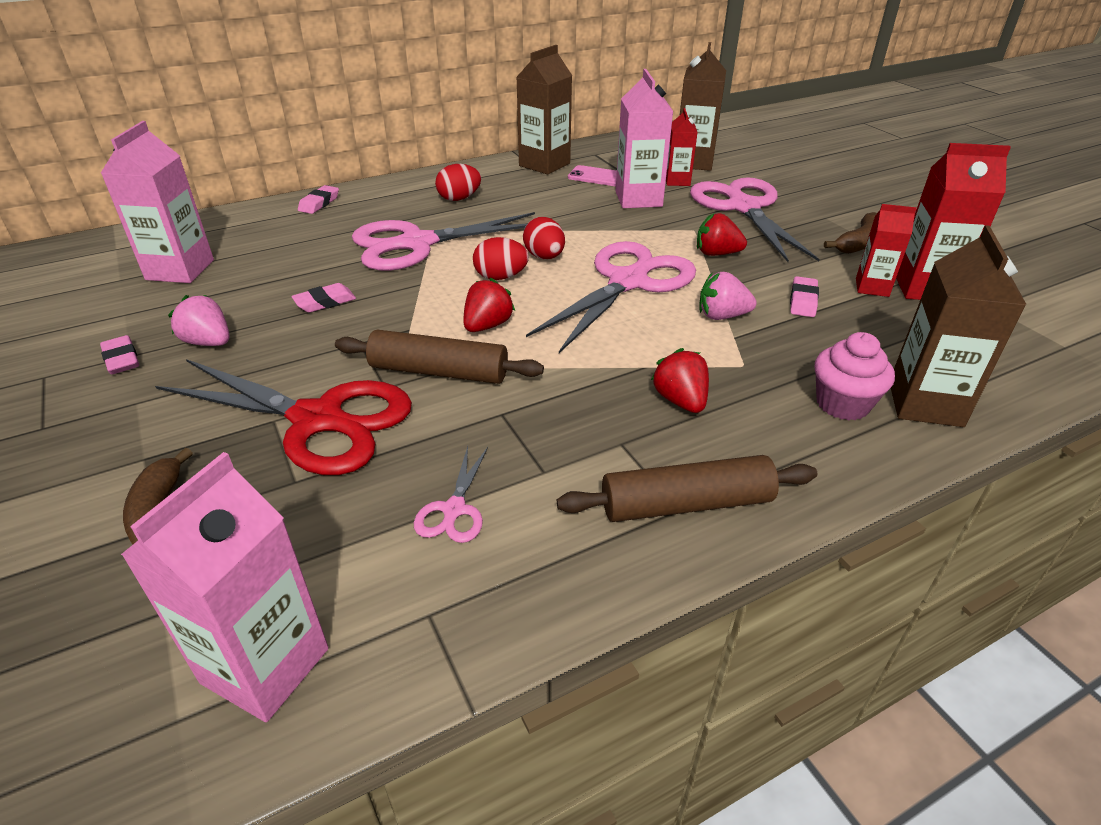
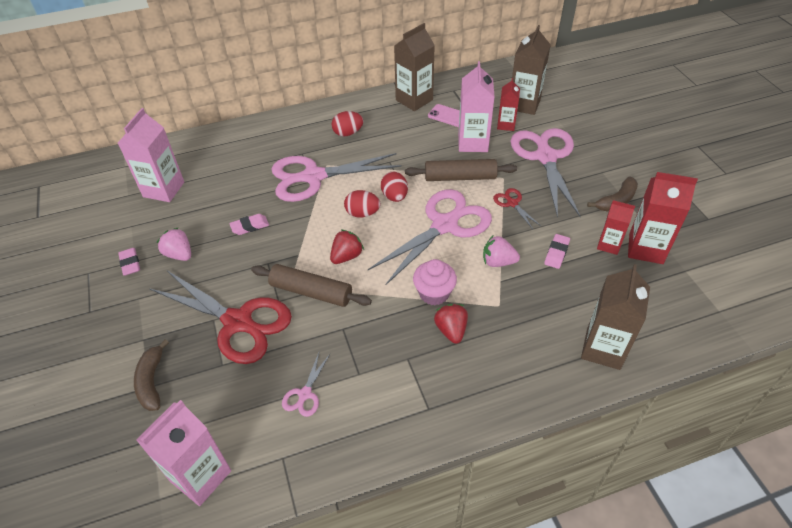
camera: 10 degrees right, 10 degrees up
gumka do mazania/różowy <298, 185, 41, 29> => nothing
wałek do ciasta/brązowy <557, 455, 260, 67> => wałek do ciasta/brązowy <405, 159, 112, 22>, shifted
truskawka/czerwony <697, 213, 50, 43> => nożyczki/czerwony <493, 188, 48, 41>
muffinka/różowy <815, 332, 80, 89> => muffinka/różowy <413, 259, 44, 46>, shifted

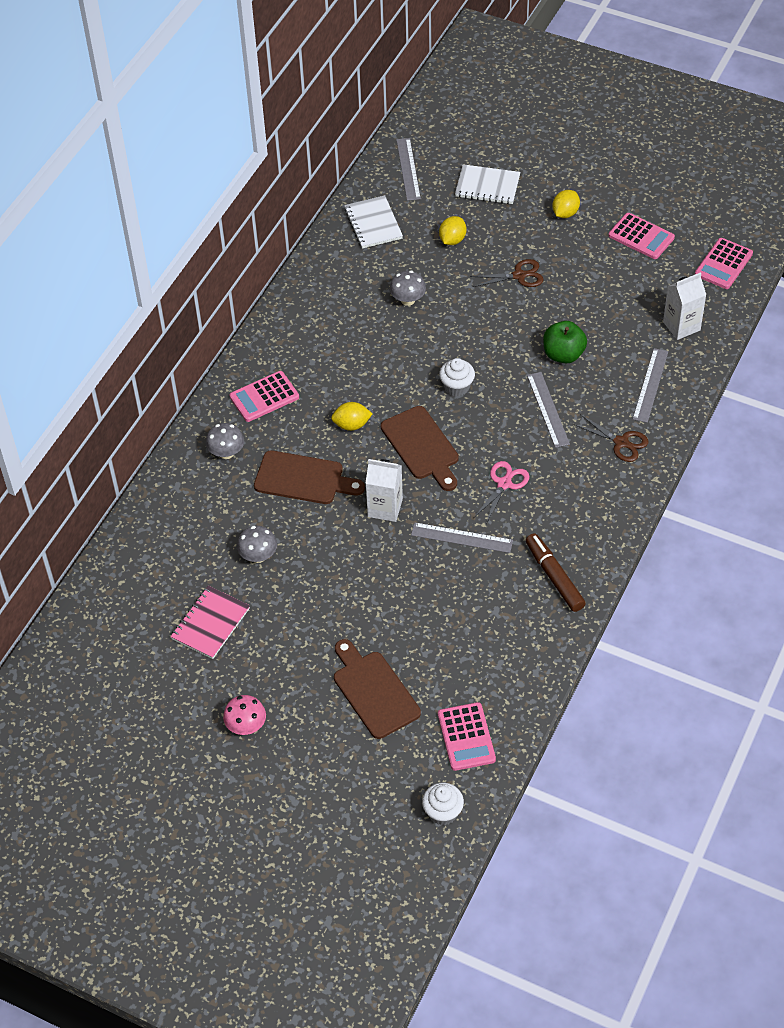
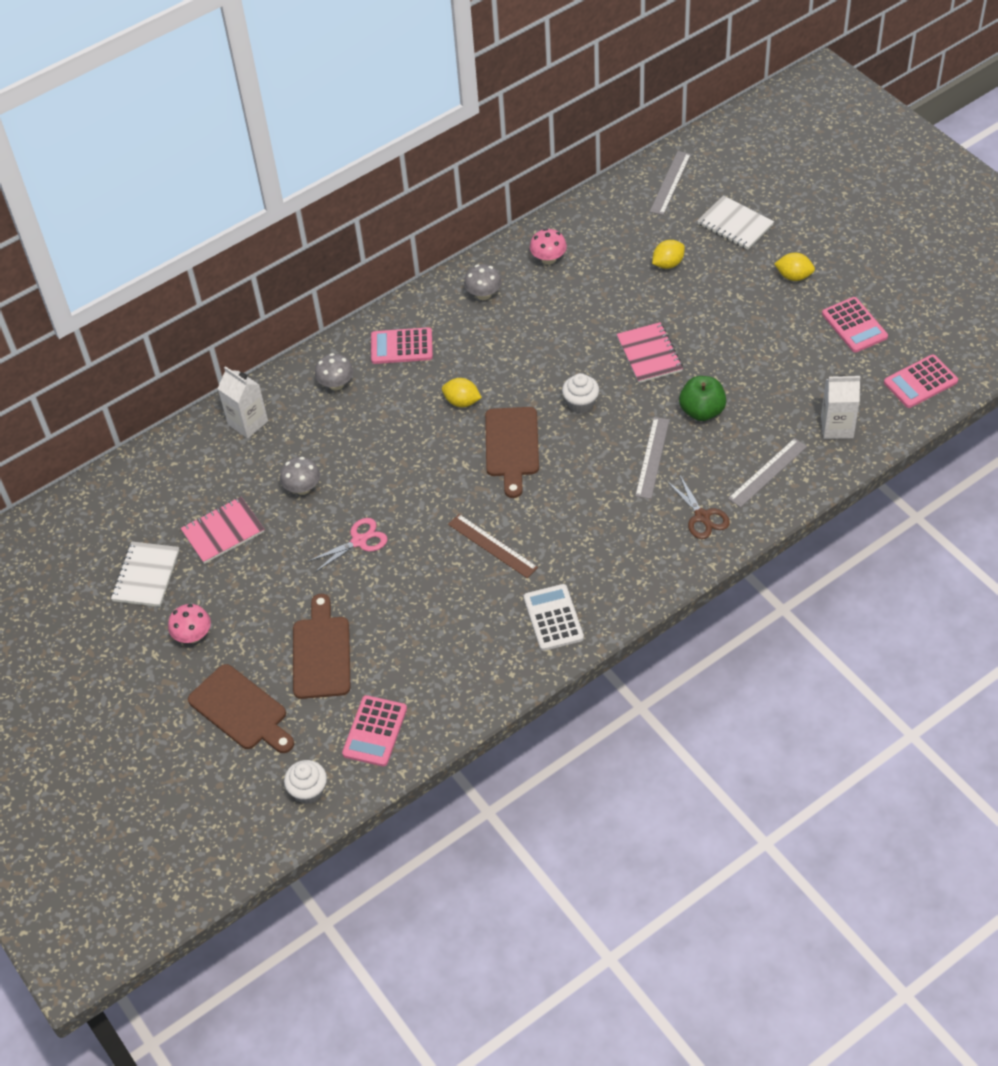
camera: 30 degrees right, 0 degrees up
deska do krojenia/brązowy <254, 450, 111, 54> => deska do krojenia/brązowy <188, 664, 106, 89>, shifted
zeszyt/biały <344, 195, 59, 54> => zeszyt/biały <111, 542, 68, 65>, shifted
karton mleka/biały <365, 459, 38, 63> => karton mleka/biały <218, 366, 50, 72>, shifted
grzyb/szary <389, 270, 37, 36> => grzyb/szary <464, 264, 38, 36>, shifted
linijka/szary <411, 522, 102, 31> => linijka/brązowy <448, 514, 90, 64>
nożyczki/brązowy <470, 259, 74, 28> => nothing
nożyczki/różowy <474, 461, 55, 63> => nożyczki/różowy <307, 518, 81, 55>, shifted
flamaster/brązowy <526, 533, 60, 79> => kalkulator/biały <524, 584, 60, 67>
cytryna/żółty <552, 190, 28, 28> => cytryna/żółty <774, 253, 41, 28>, 45 degrees clockwise
nothing => grzyb/różowy <530, 228, 37, 37>
nothing => zeszyt/różowy <617, 322, 66, 61>

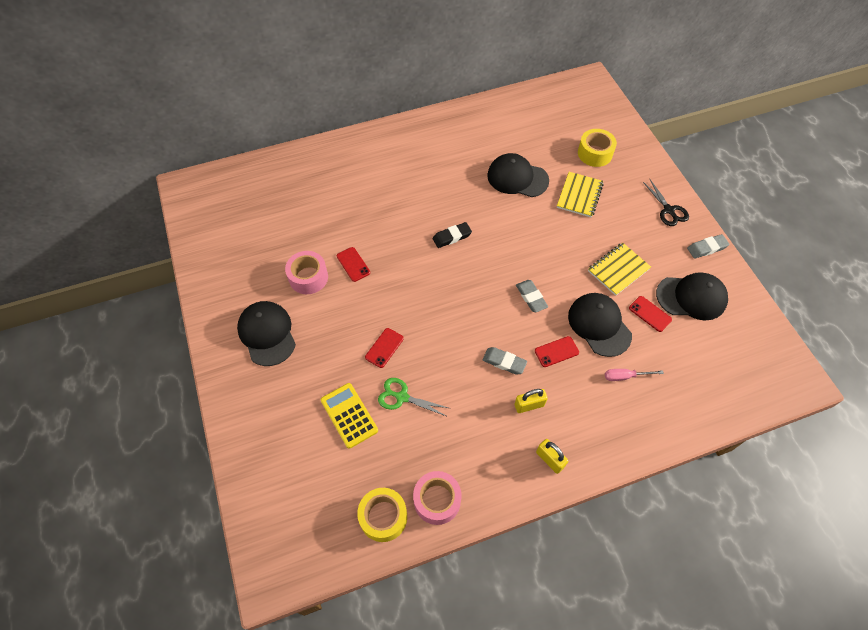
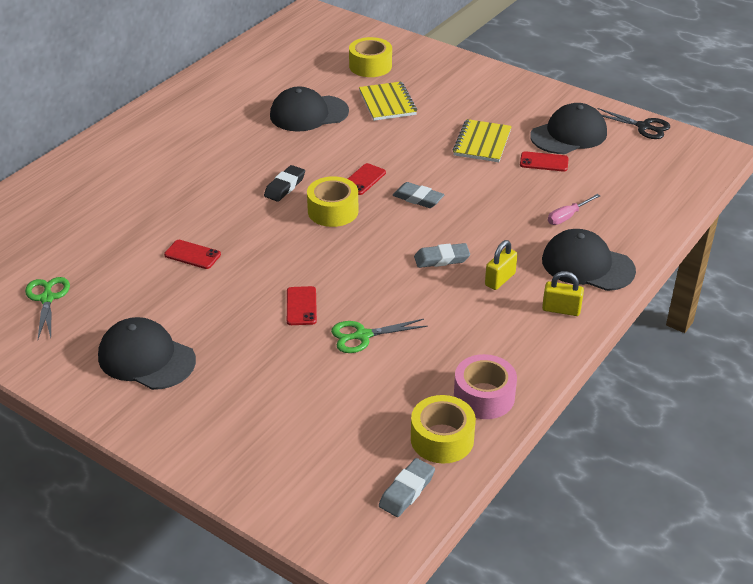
camera: 35 degrees left, 20 degrees down
taśma klejąca/różowy <285, 251, 43, 43> => nothing
kalkulator/żółty <321, 383, 57, 66> => nothing
telefon/czerwony <535, 336, 44, 31> => telefon/czerwony <348, 163, 38, 32>, shifted
czapka/czarny <568, 293, 64, 64> => czapka/czarny <542, 229, 94, 62>, shifted
nożyczki/czarny <643, 179, 46, 47> => nożyczki/czarny <597, 108, 73, 31>, shifted
gumka do mazania/szary <687, 234, 43, 25> => gumka do mazania/szary <379, 458, 56, 59>, shifted
nothing => nożyczki/zielony <25, 277, 45, 62>
nothing => taśma klejąca/żółty <307, 176, 51, 51>

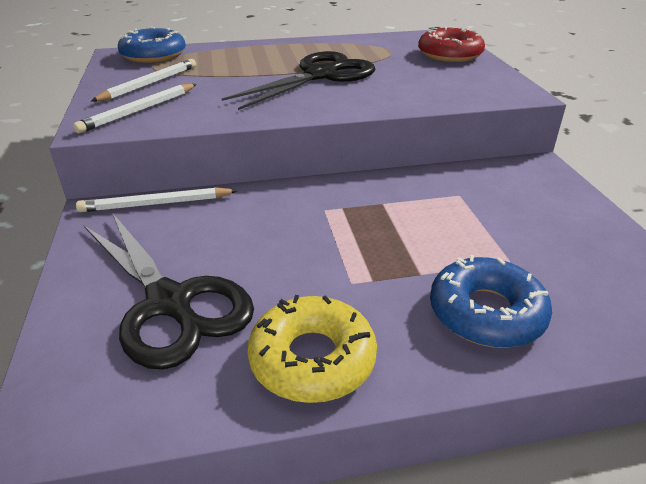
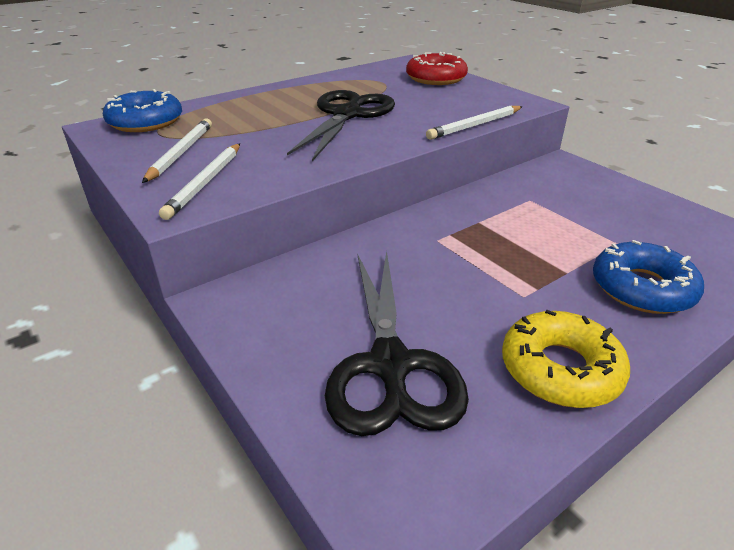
camera: 25 degrees left, 0 degrees up
ołówek/biały <76, 187, 162, 25> => ołówek/biały <426, 106, 97, 34>, shifted
nożyczki/czarny <84, 213, 170, 157> => nożyczki/czarny <325, 250, 144, 186>, 60 degrees clockwise

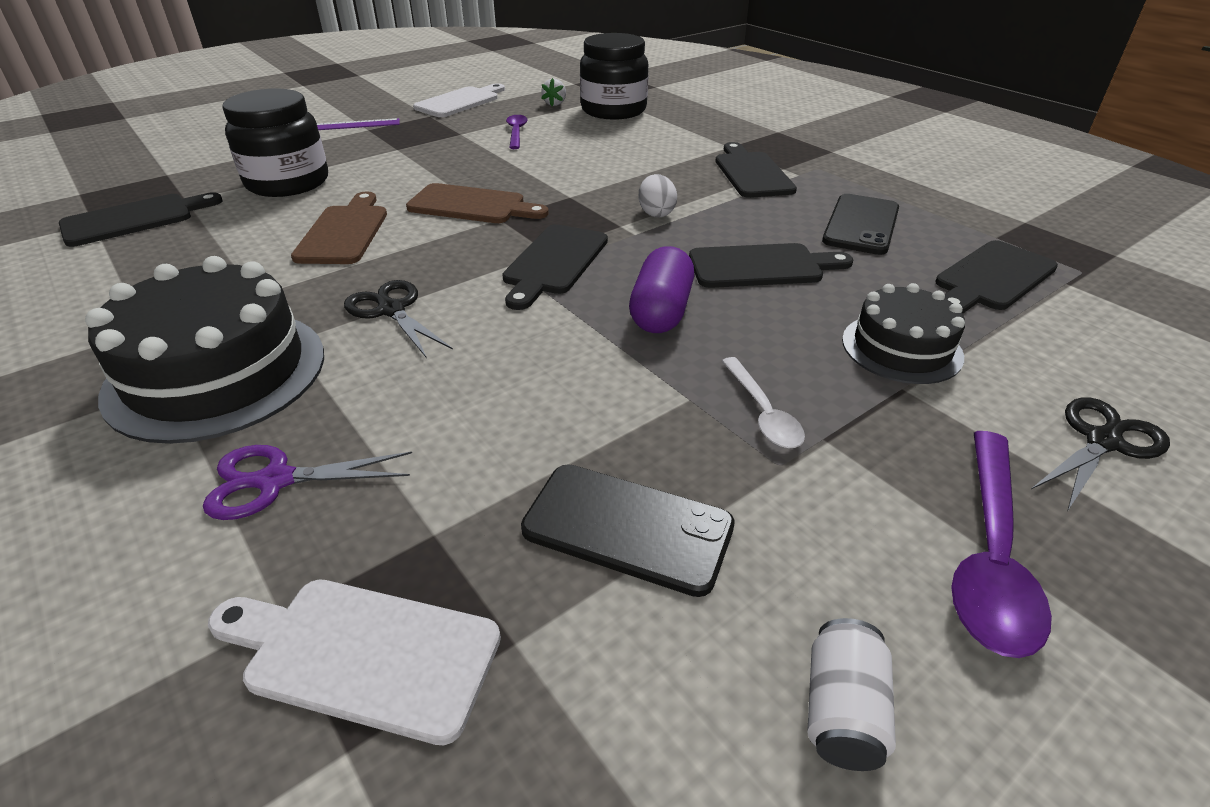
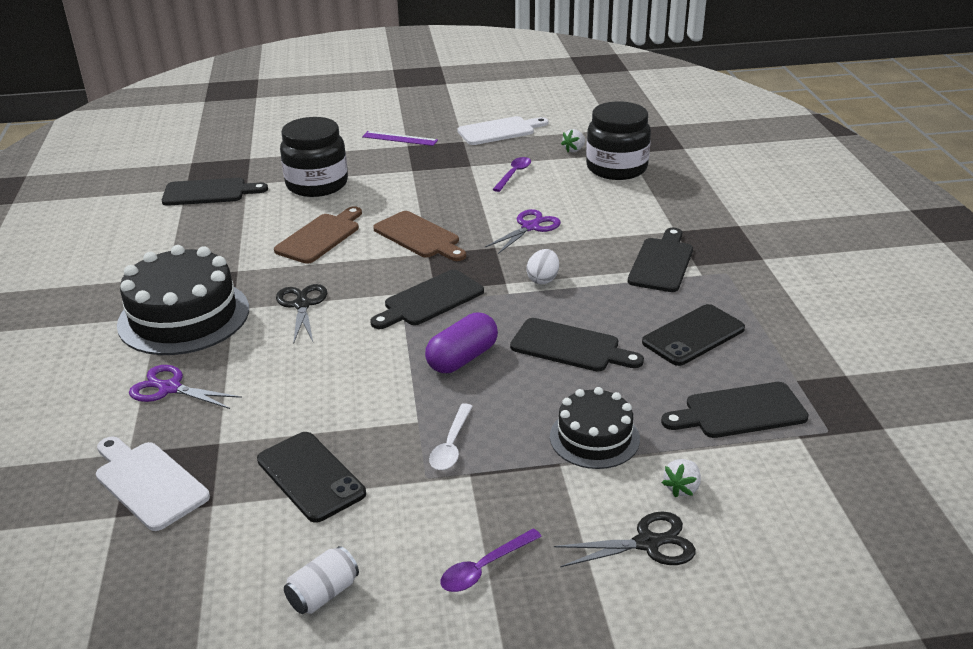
camera: 30 degrees right, 5 degrees down
łyżka/fioletowy <951, 431, 101, 227> => łyżka/fioletowy <440, 528, 102, 64>, x0.60
nothing => nożyczki/fioletowy <485, 209, 76, 45>
nothing => truskawka/biały <662, 459, 39, 38>

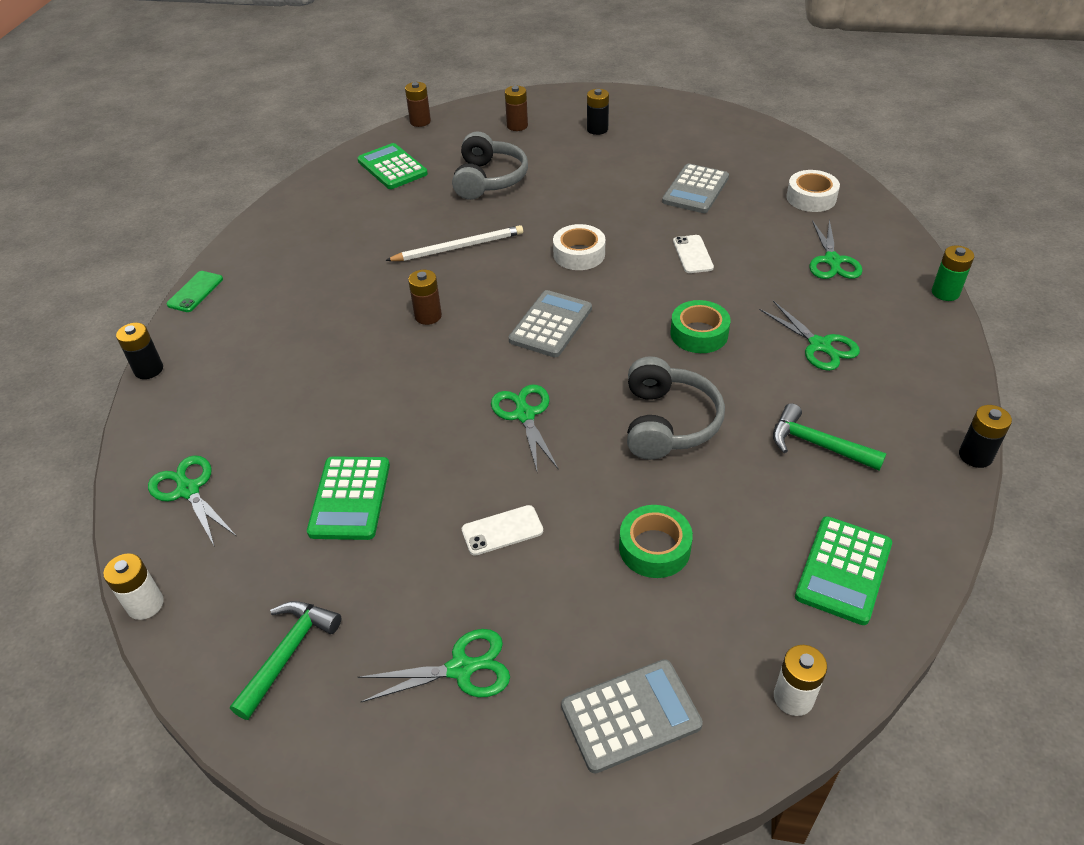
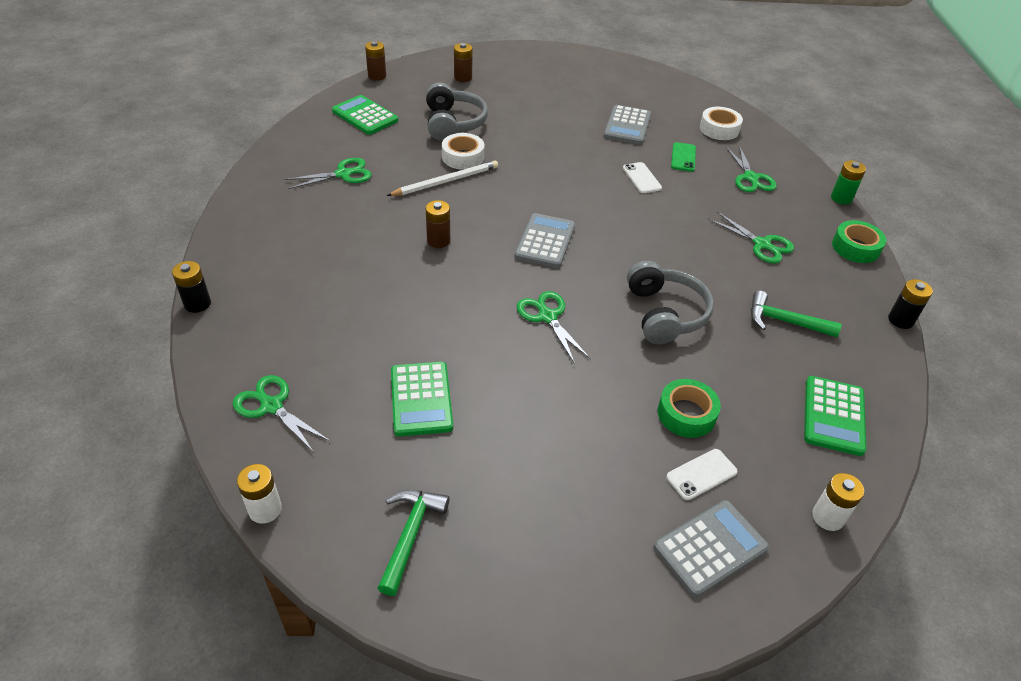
camera: 15 degrees left, 0 degrees up
telefon/zielony <167, 271, 56, 41> => telefon/zielony <671, 142, 25, 30>, shifted
nożyczki/zielony <358, 629, 152, 73> => nożyczki/zielony <284, 158, 88, 31>, shifted
telefon/biały <462, 505, 81, 51> => telefon/biały <666, 449, 72, 51>, shifted
taśma klejąca/biały <553, 224, 52, 46> => taśma klejąca/biały <442, 133, 42, 37>, shifted
bateria/czarny <587, 89, 22, 46> => nothing
taśma klejąca/zielony <670, 300, 60, 53> => taśma klejąca/zielony <832, 220, 54, 43>, shifted

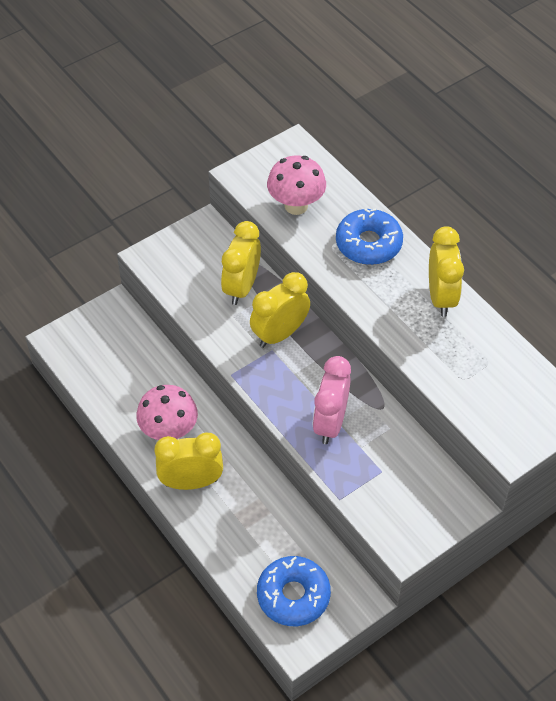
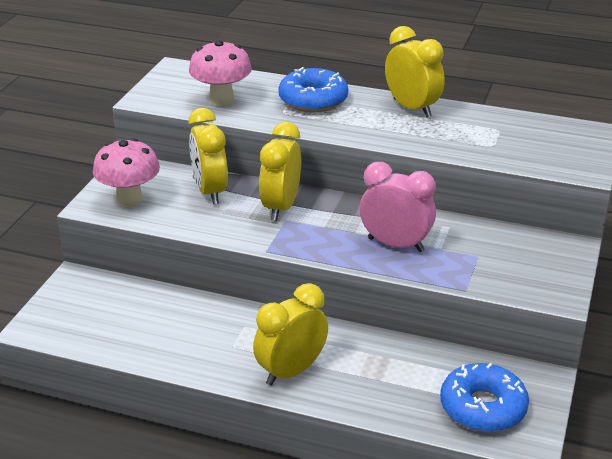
camera: 35 degrees left, 20 degrees down
grzyb/różowy <136, 385, 62, 55> => grzyb/różowy <93, 138, 67, 69>, shifted
budzik/różowy <313, 356, 38, 88> => budzik/różowy <360, 162, 76, 90>, 135 degrees clockwise

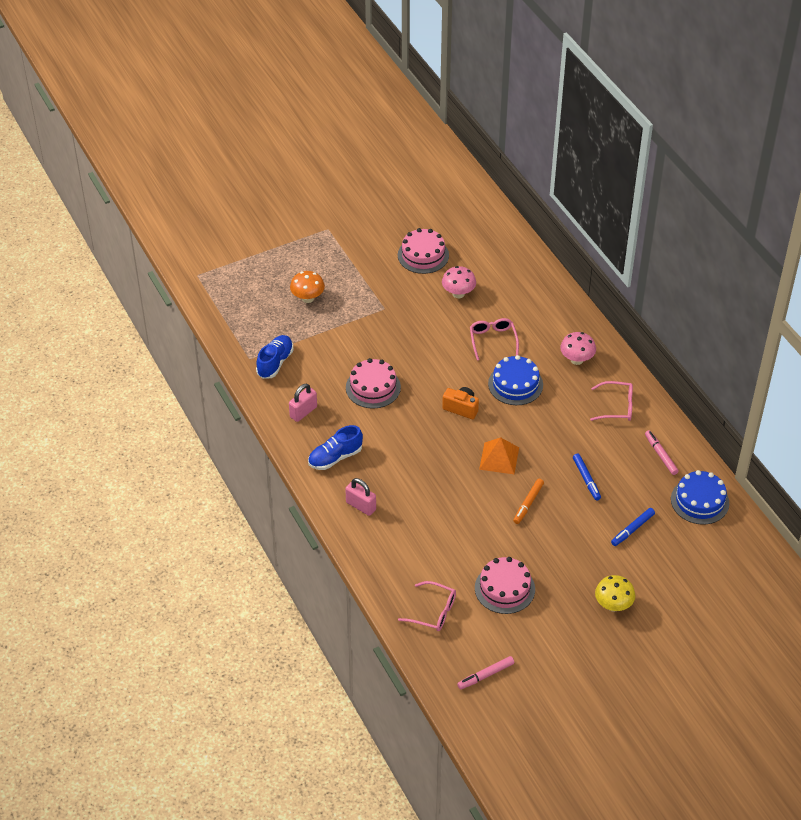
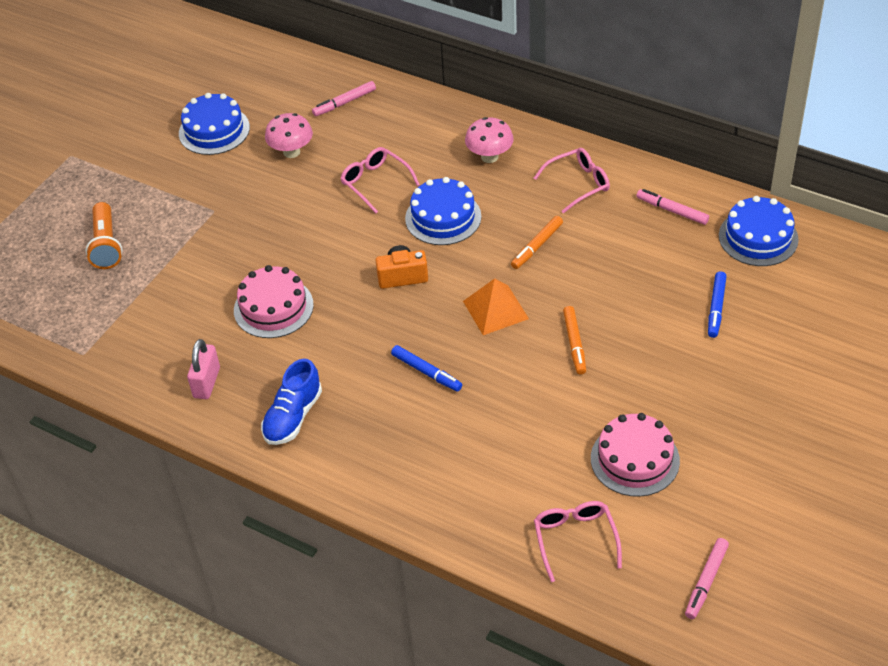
camera: 30 degrees left, 0 degrees up
but/niebieski <256, 335, 38, 44> => nothing
grzyb/pomarańczowy <290, 271, 35, 32> => latarka/pomarańczowy <86, 202, 36, 67>
kłódka/różowy <345, 478, 31, 38> => nothing
tort/różowy <398, 228, 51, 46> => tort/niebieski <179, 93, 71, 62>
okulary/różowy <398, 581, 58, 50> => okulary/różowy <534, 501, 88, 81>, 90 degrees counterclockwise
flamaster/niebieski <573, 454, 28, 46> => flamaster/niebieski <391, 345, 71, 47>, shifted
grzyb/żółty <595, 575, 40, 37> => nothing
nothing => flamaster/różowy <312, 81, 64, 35>
nothing => flamaster/pomarańczowy <511, 216, 52, 53>

